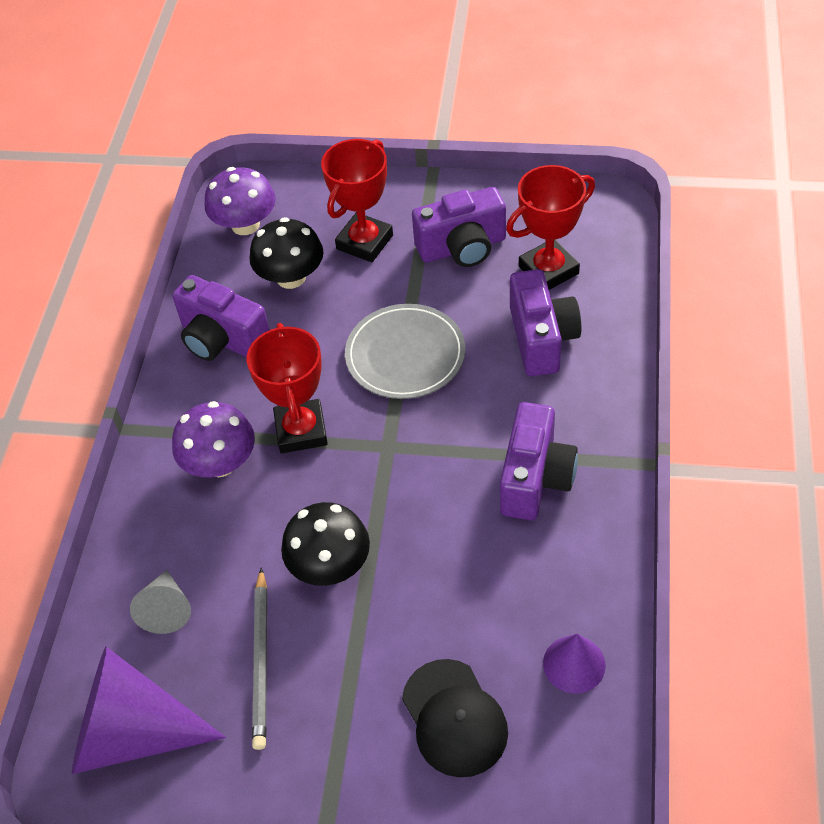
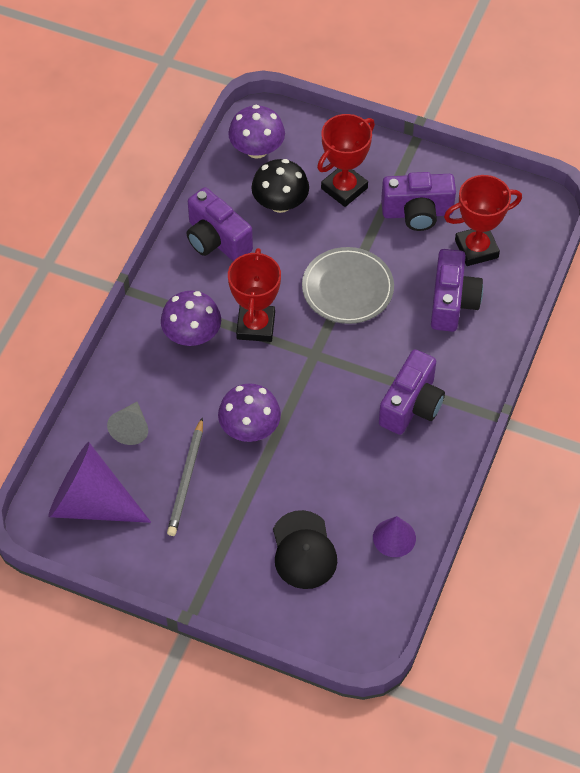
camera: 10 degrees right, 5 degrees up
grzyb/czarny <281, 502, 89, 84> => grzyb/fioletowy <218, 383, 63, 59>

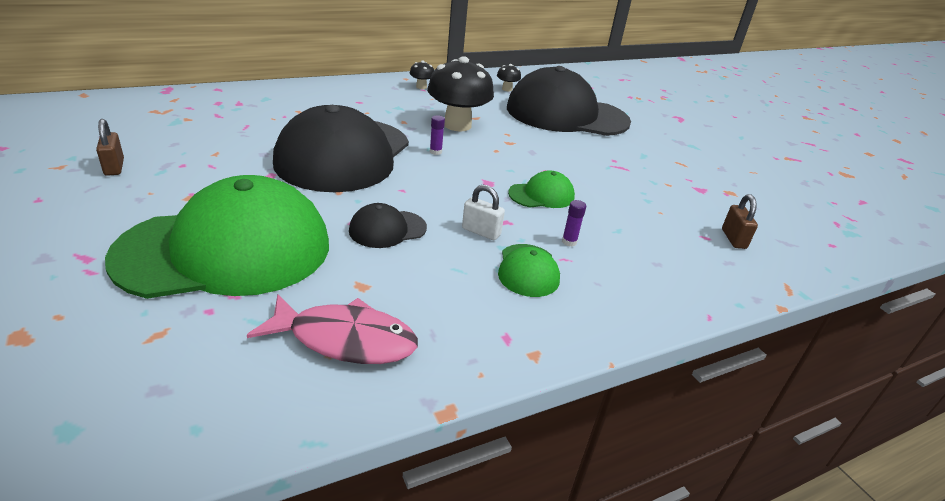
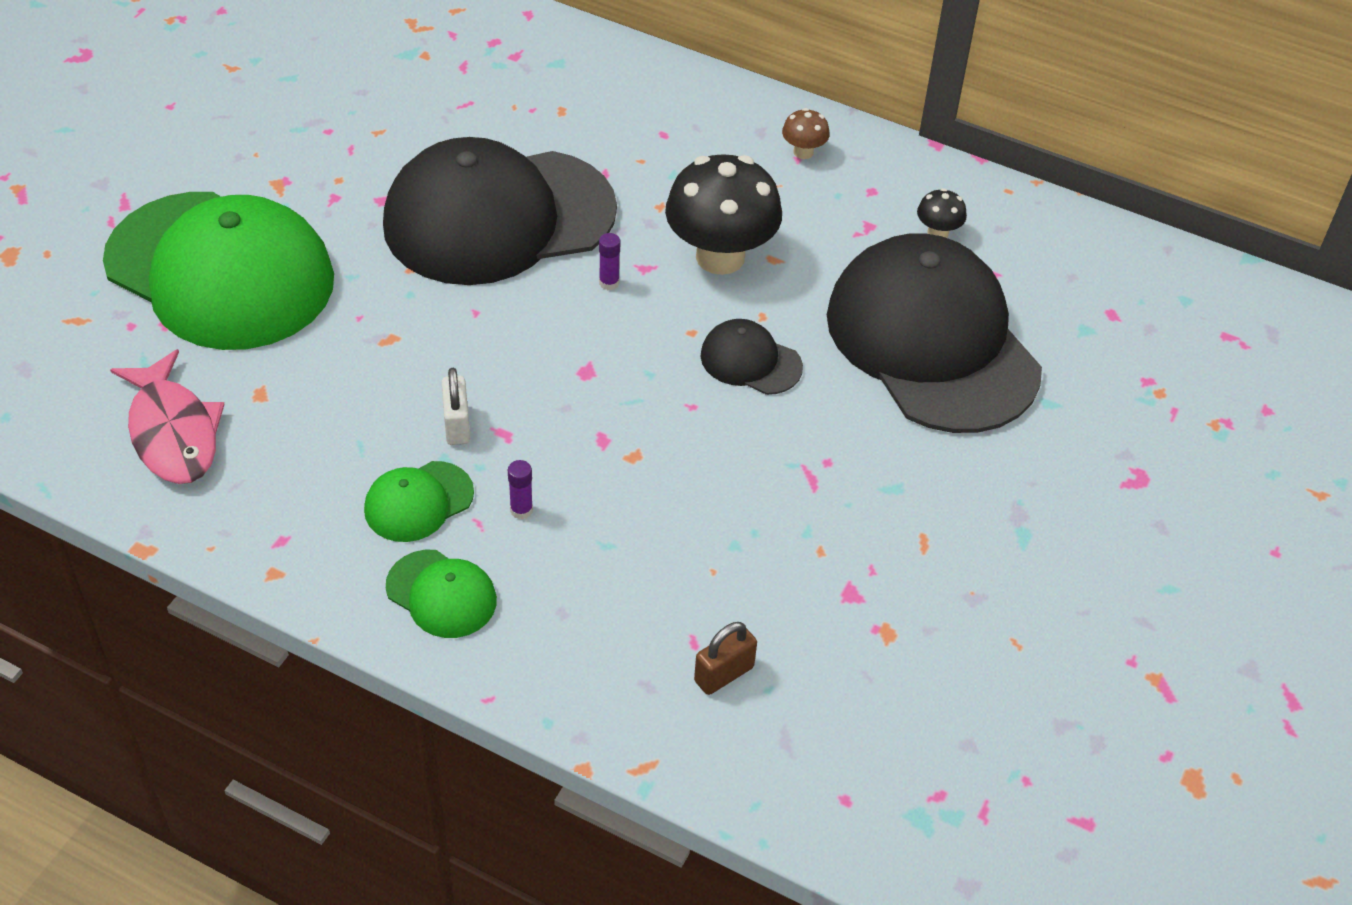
camera: 55 degrees right, 15 degrees up
kłódka/brązowy <96, 119, 28, 57> => nothing
czapka/czarny <349, 203, 78, 45> => czapka/czarny <700, 319, 103, 76>, shifted
grzyb/czarny <410, 61, 24, 28> => grzyb/brązowy <782, 108, 48, 51>
czapka/zielony <508, 170, 67, 38> => czapka/zielony <386, 550, 111, 88>, shifted

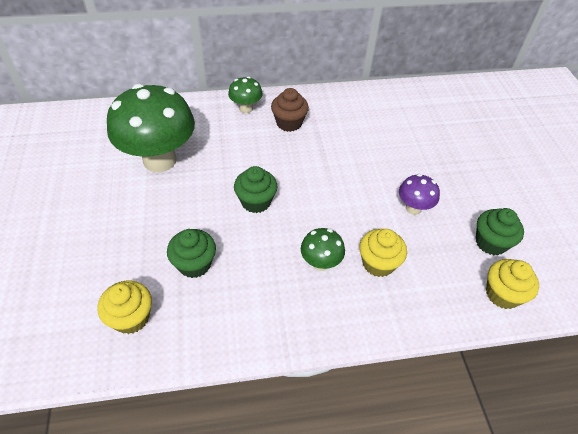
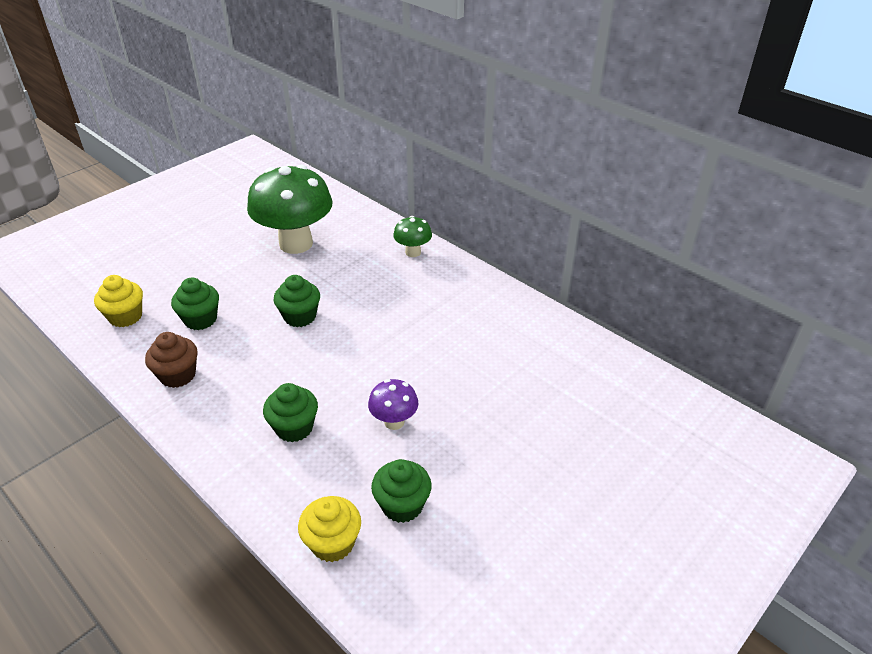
camera: 55 degrees right, 10 degrees down
muffinka/brązowy <271, 88, 38, 44> => muffinka/brązowy <145, 332, 53, 56>, shifted
grzyb/zielony <301, 228, 44, 43> => nothing
muffinka/żółty <359, 229, 48, 48> => muffinka/zielony <263, 383, 55, 59>

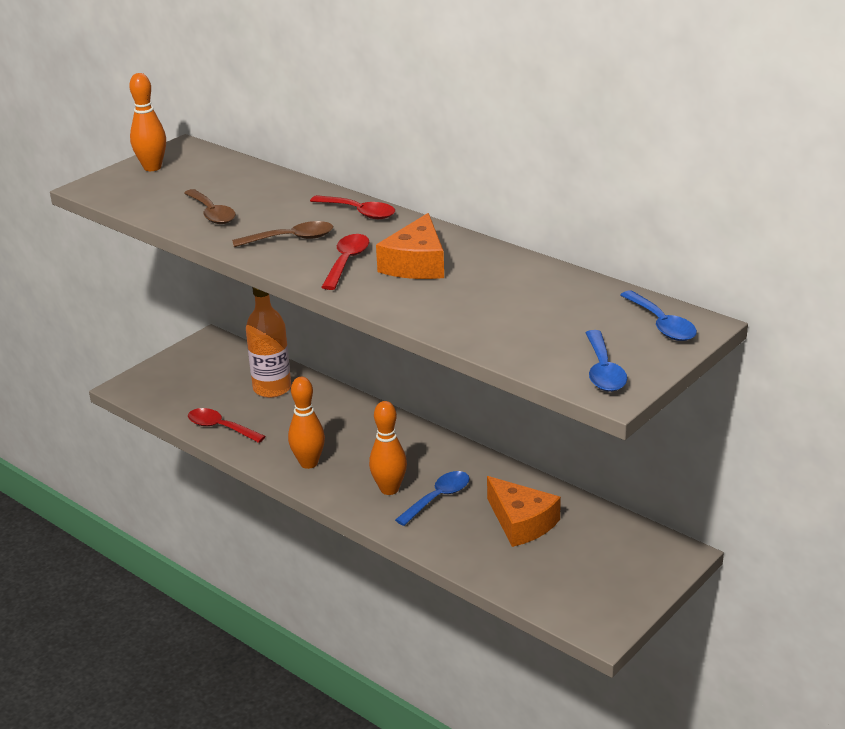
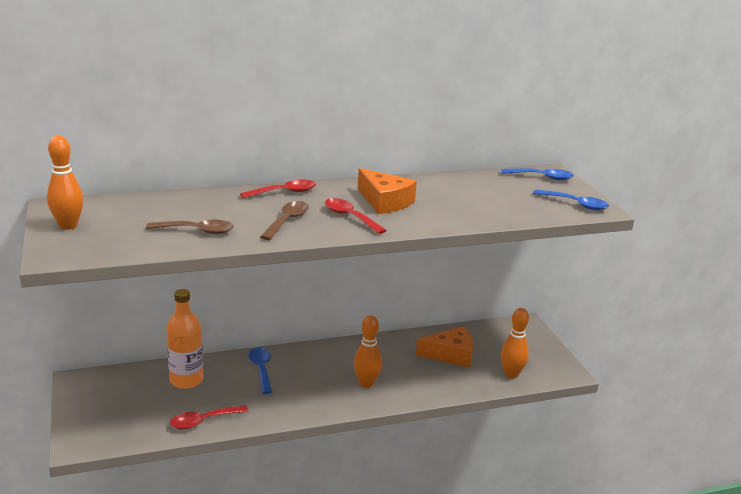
camera: 60 degrees left, 5 degrees down
kręgiel/pomarańczowy <288, 377, 37, 92> => kręgiel/pomarańczowy <501, 308, 28, 70>, shifted
łyżka/niebieski <395, 471, 75, 55> => łyżka/niebieski <249, 347, 23, 47>, shifted

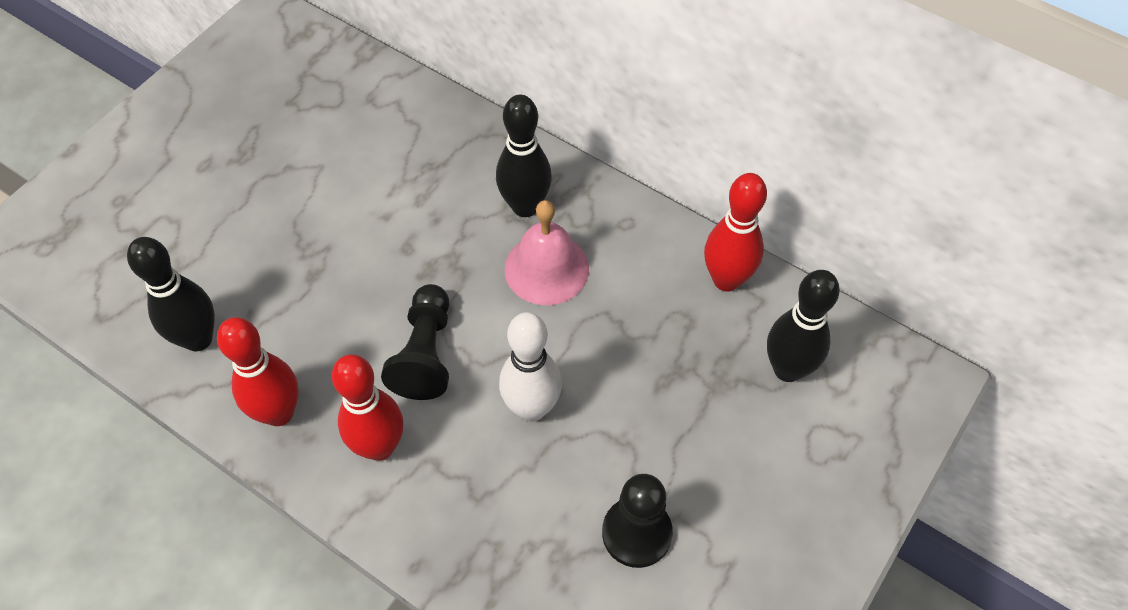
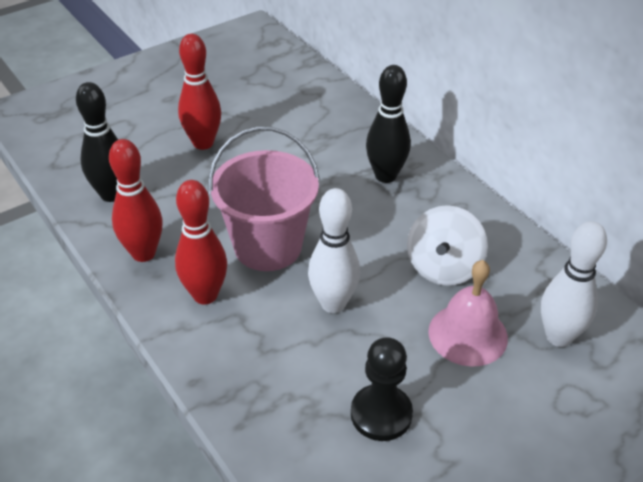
camera: 20 degrees right, 15 degrees down
pionek/czarny <381, 284, 69, 116> => wiadro/różowy <208, 126, 112, 145>
dzwonek/różowy <505, 200, 84, 105> => dzwonek/różowy <428, 260, 80, 107>, shifted
kręgiel/czerwony <704, 173, 63, 119> => kręgiel/czerwony <178, 34, 43, 116>, shifted
kręgiel/czarny <767, 270, 73, 112> => kręgiel/biały <541, 221, 66, 126>
nothing => bączek/biały <407, 205, 81, 81>

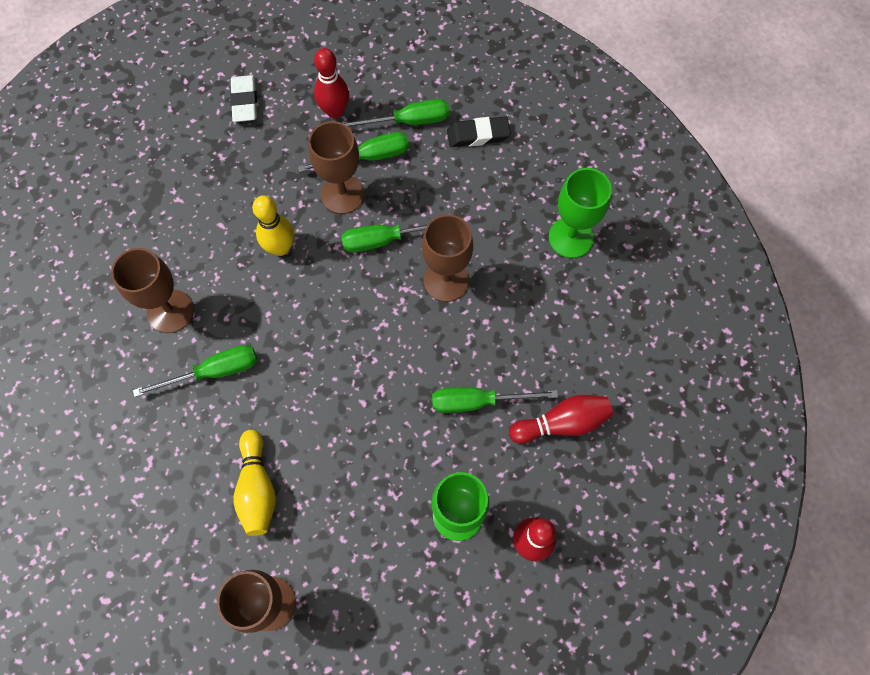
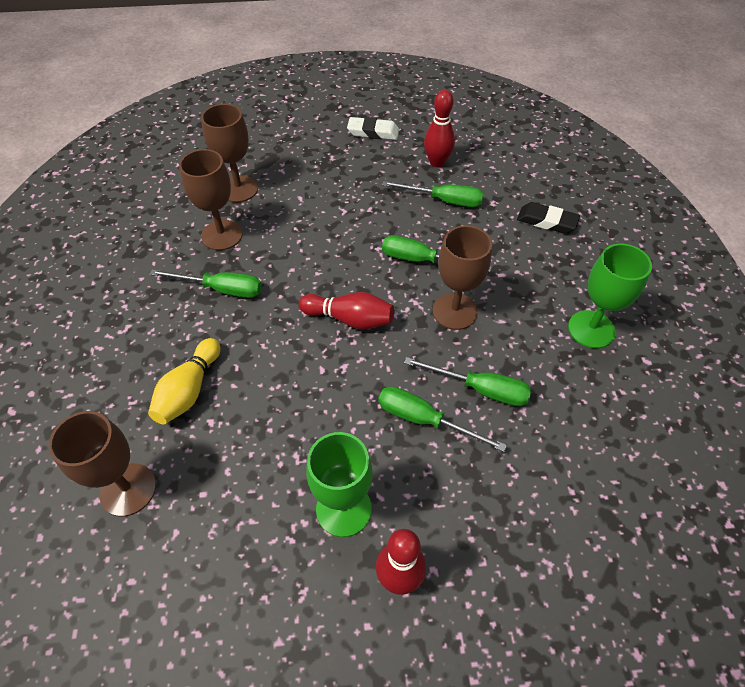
camera: 30 degrees right, 15 degrees down
gumka do mazania/biały <230, 75, 27, 47> => gumka do mazania/biały <347, 117, 52, 23>, 75 degrees clockwise
kręgiel/żółty <252, 196, 42, 60> => nothing
kielich/brązowy <308, 121, 57, 93> => kielich/brązowy <201, 104, 57, 99>, shifted
śrubokręt/zielony <342, 99, 107, 28> => śrubokręt/zielony <404, 357, 128, 49>, shifted
kręgiel/czerwony <509, 395, 104, 49> => kręgiel/czerwony <299, 292, 95, 38>, shifted

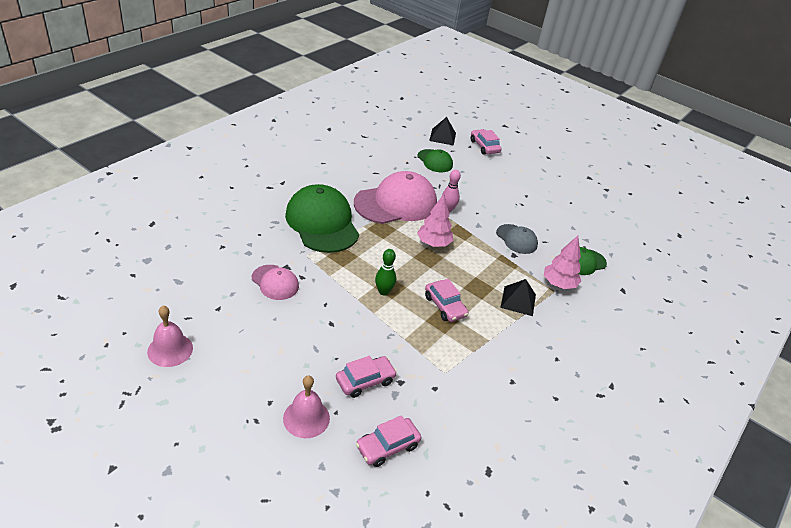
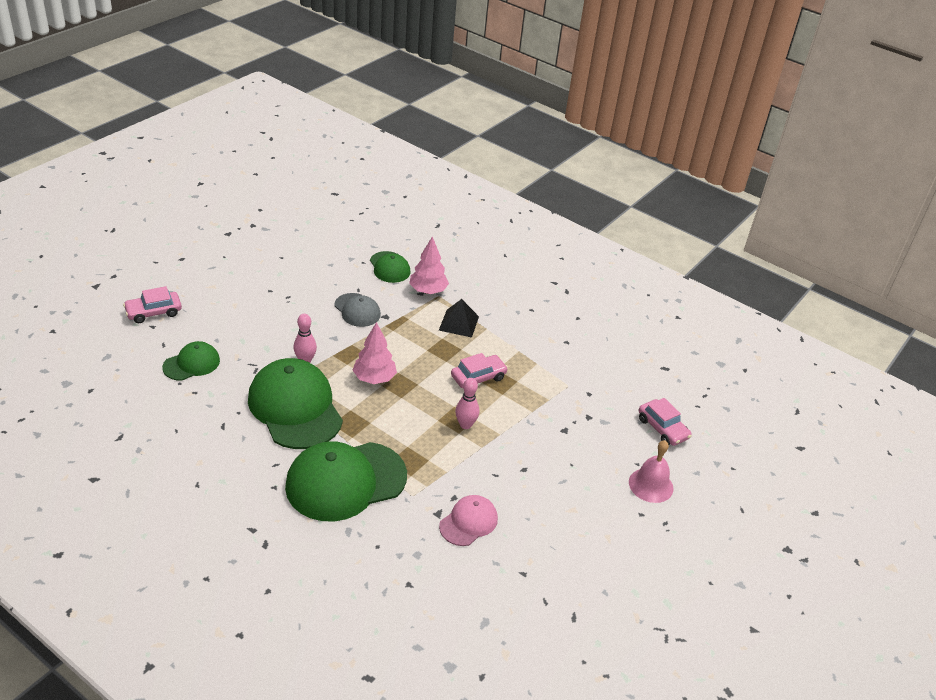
camera: 90 degrees left, 0 degrees up
dzwonek/różowy <147, 306, 46, 61> => nothing
samochód/różowy <336, 356, 61, 42> => nothing
czapka/różowy <354, 171, 83, 53> => czapka/zielony <248, 358, 95, 91>
kręgiel/zielony <375, 249, 21, 47> => kręgiel/różowy <455, 378, 24, 51>
piramida/czarny <429, 117, 27, 29> => nothing
czapka/szary <496, 224, 42, 30> => czapka/szary <334, 293, 47, 34>, 90 degrees clockwise

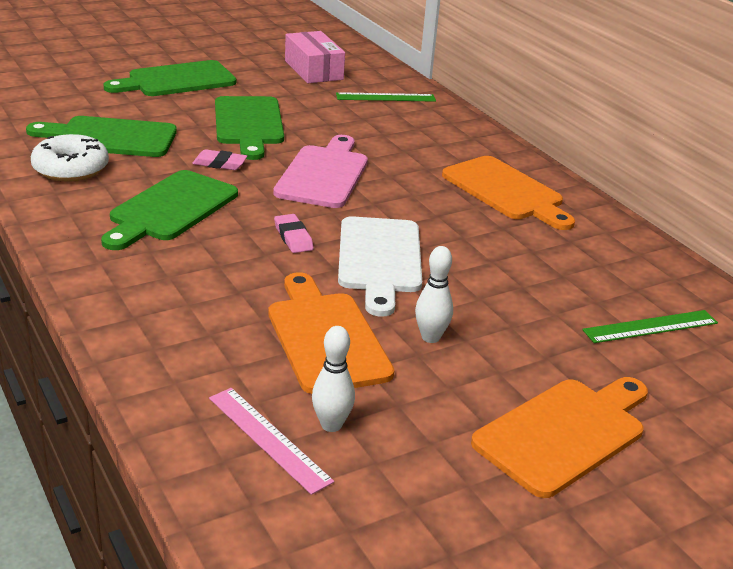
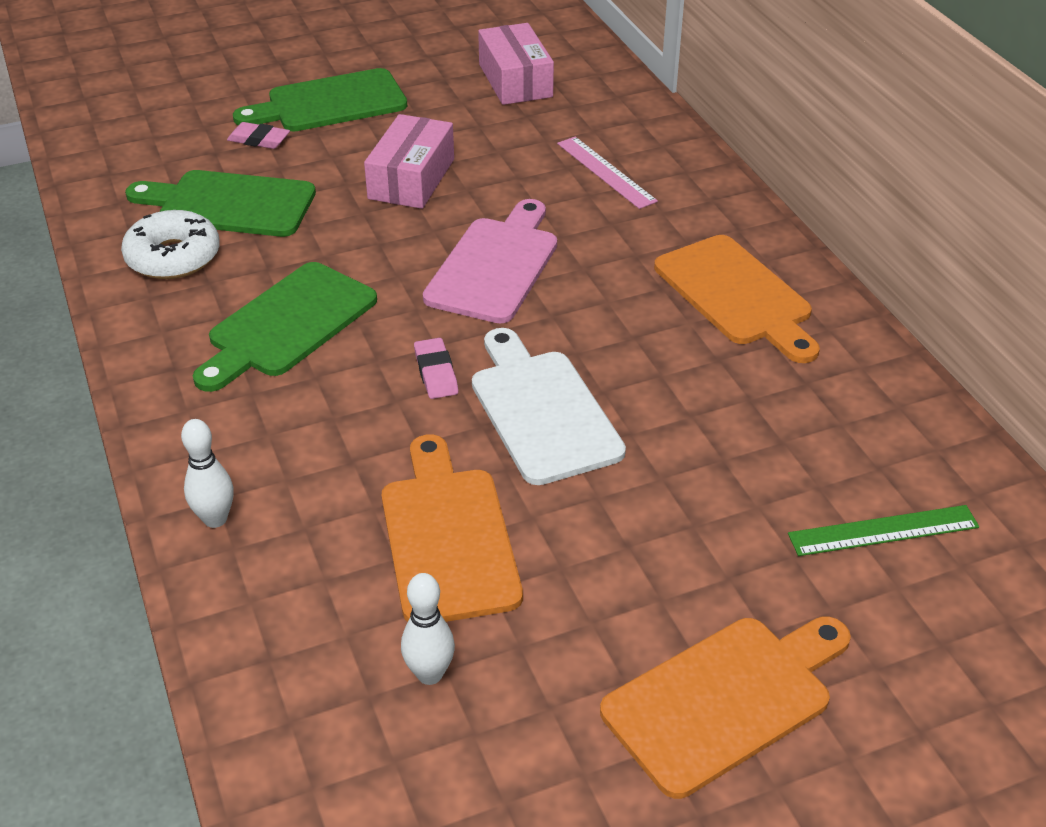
camera: 10 degrees right, 10 degrees up
gumka do mazania/różowy <192, 149, 55, 21> => gumka do mazania/różowy <227, 122, 63, 27>, shifted
linijka/różowy <209, 388, 125, 107> => linijka/różowy <557, 137, 101, 72>, shifted
deska do krojenia/zielony <215, 96, 69, 64> => pudełko/różowy <364, 114, 90, 95>
linijka/zielony <336, 92, 100, 10> => nothing
deska do krojenia/biały <338, 216, 84, 101> => deska do krojenia/biały <472, 328, 154, 157>, 150 degrees clockwise
kręgiel/biały <415, 246, 38, 97> => kręgiel/biały <181, 419, 53, 109>, shifted

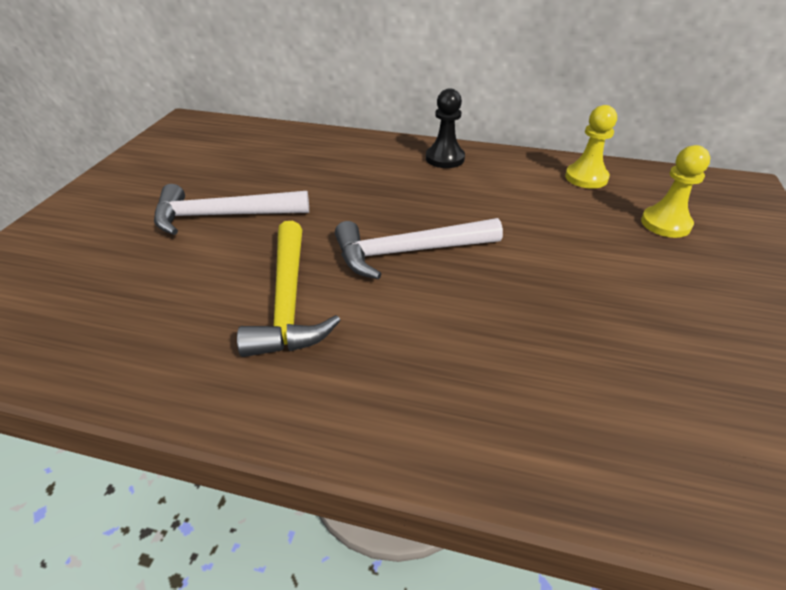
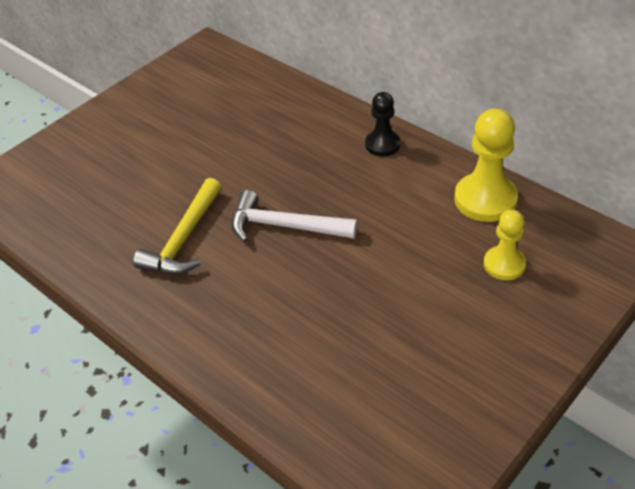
camera: 30 degrees right, 5 degrees up
młotek/biały <154, 184, 155, 51> => nothing
pionek/żółty <565, 105, 52, 84> => pionek/żółty <454, 109, 64, 113>, x1.62

